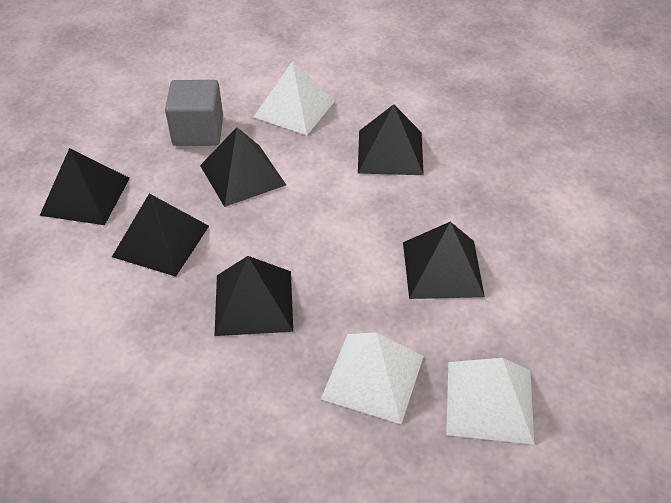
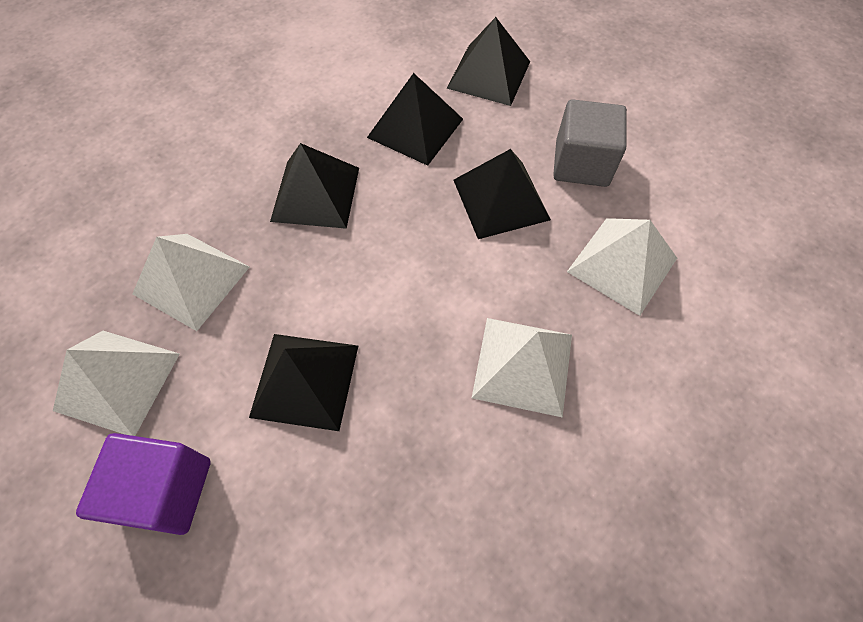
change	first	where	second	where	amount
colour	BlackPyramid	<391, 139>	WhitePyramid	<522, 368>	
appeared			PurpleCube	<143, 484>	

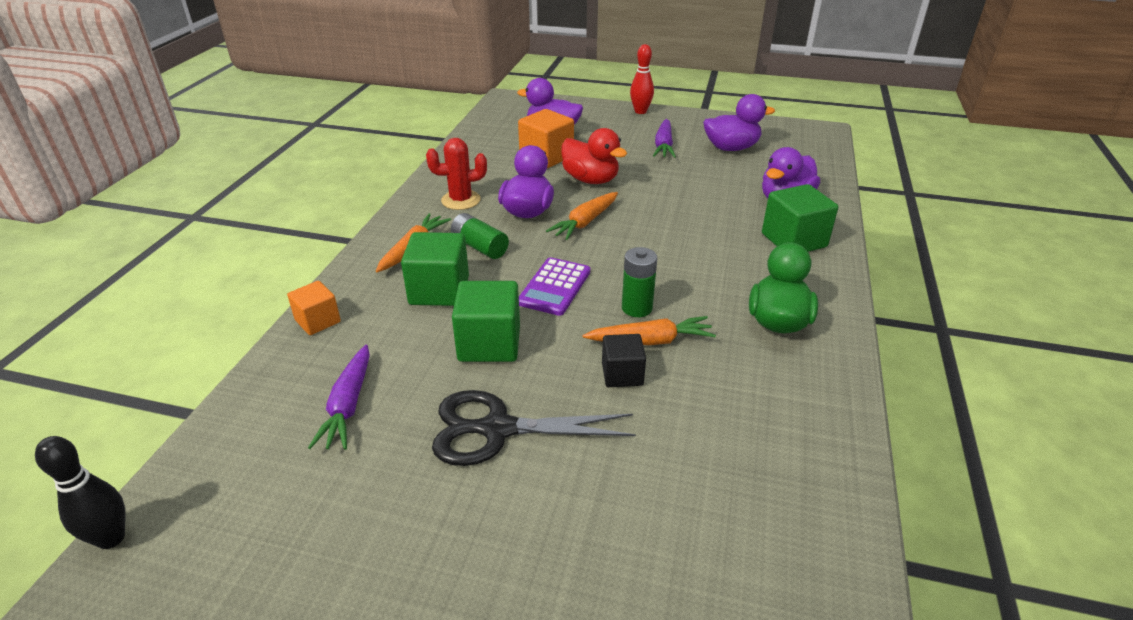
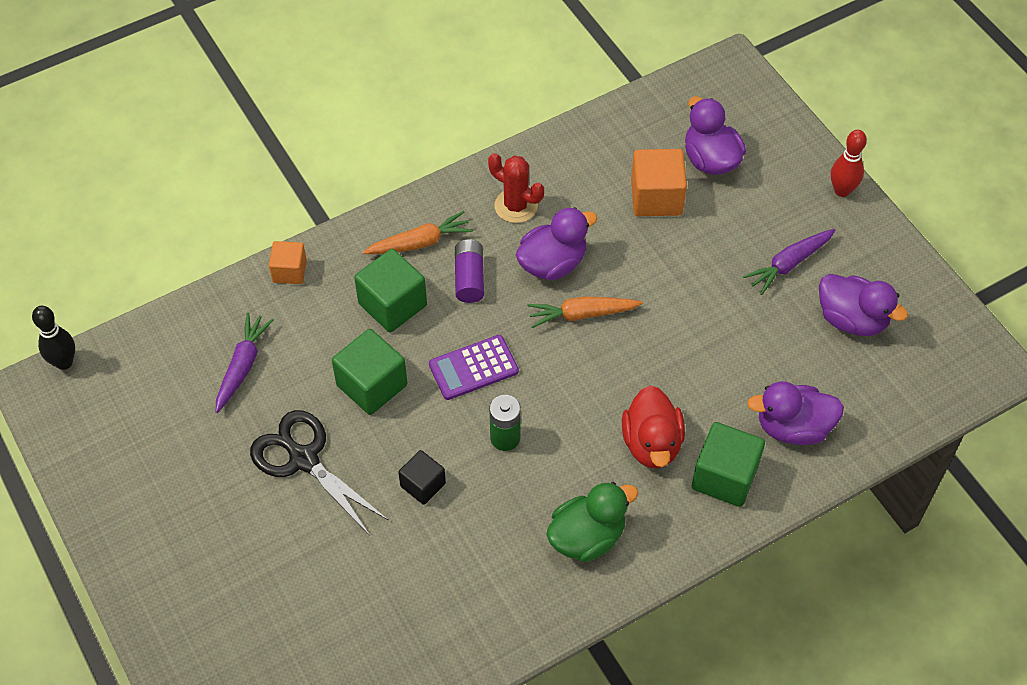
change	first	where	second	where	amount
spun	PurpleCarrot	<339, 397>		<245, 363>	150 degrees clockwise
colour	GreenBattery	<480, 236>	PurpleBattery	<469, 271>	
relocated	RedDuck	<594, 156>		<653, 427>	
missing	OrangeCarrot	<649, 330>			

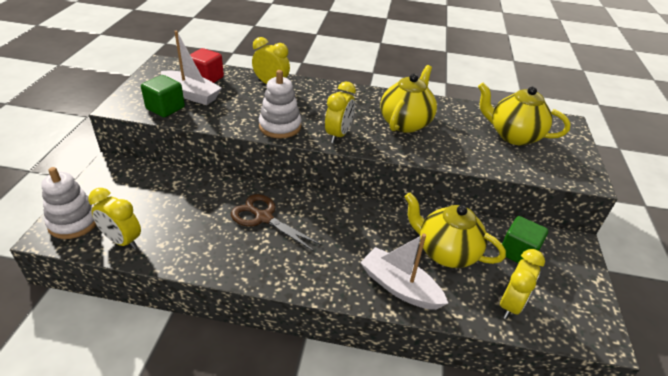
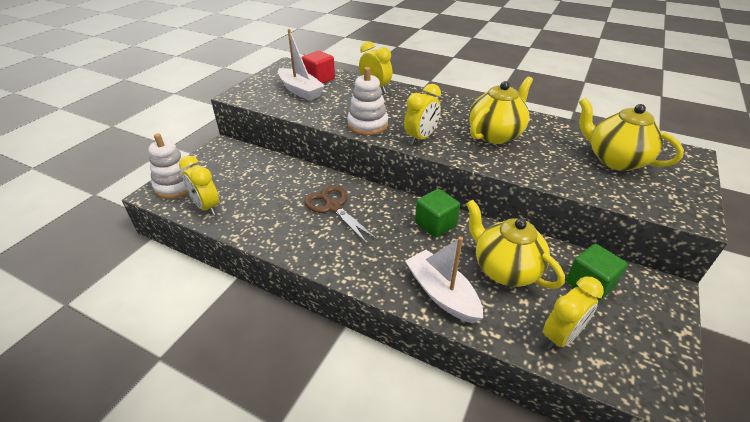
change	first	where	second	where	amount
relocated	GreenCube	<163, 96>		<437, 213>	

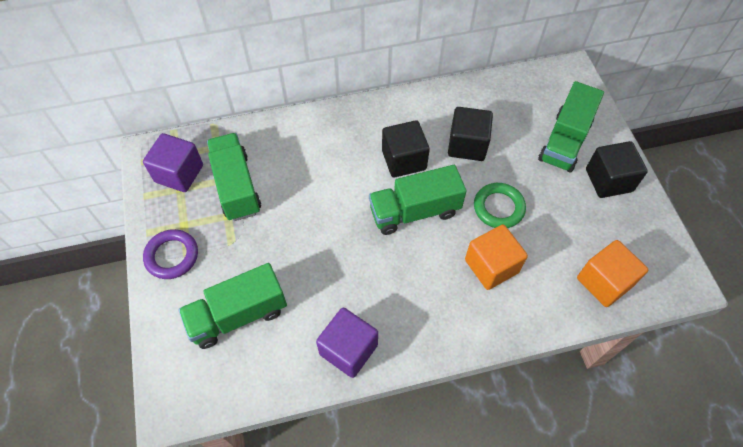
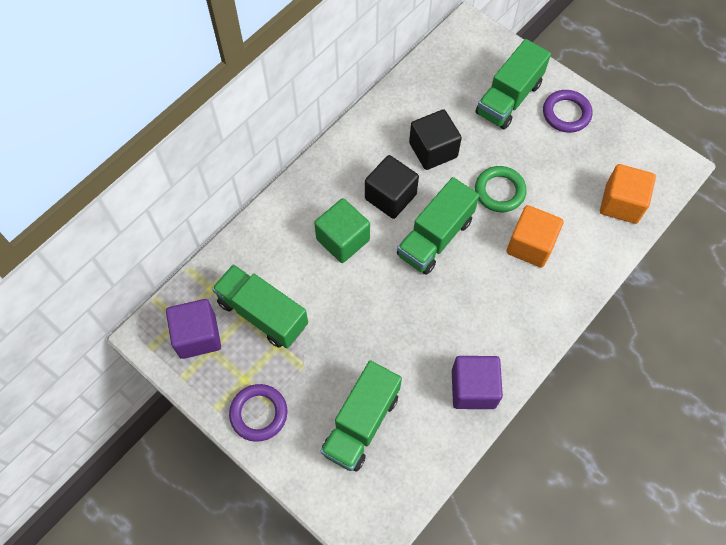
change	first	where	second	where	amount
spun	GreenTruck	<571, 126>		<513, 84>	45 degrees clockwise
exchanged	BlackCube	<617, 169>	PurpleRing	<567, 111>	
appeared			GreenCube	<342, 230>	

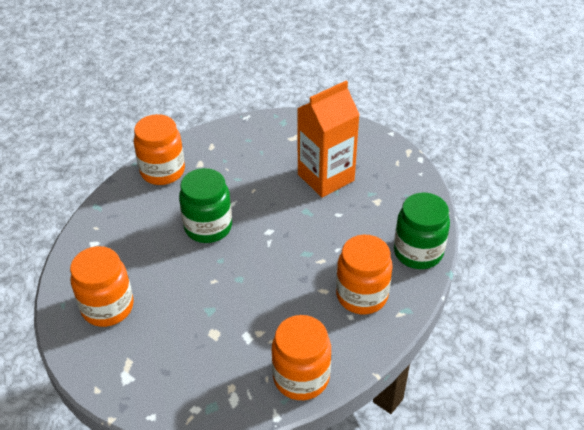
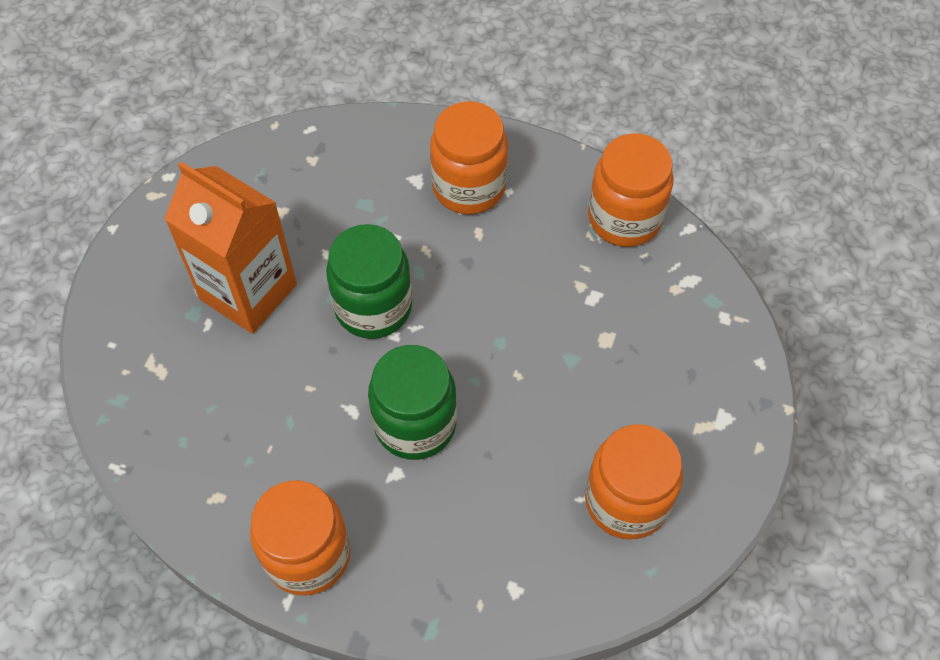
change	first	where	second	where	amount
relocated	GreenJar	<422, 231>		<369, 281>	

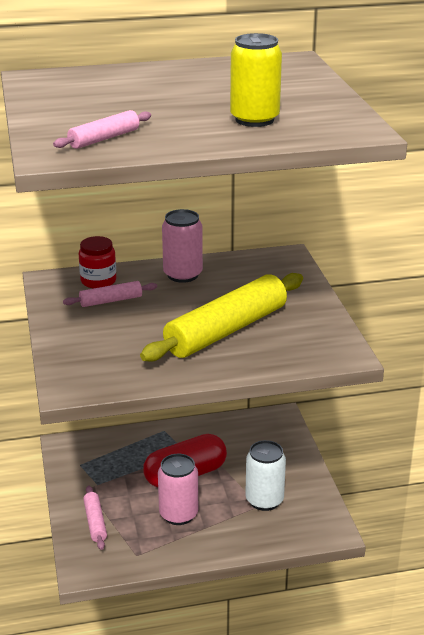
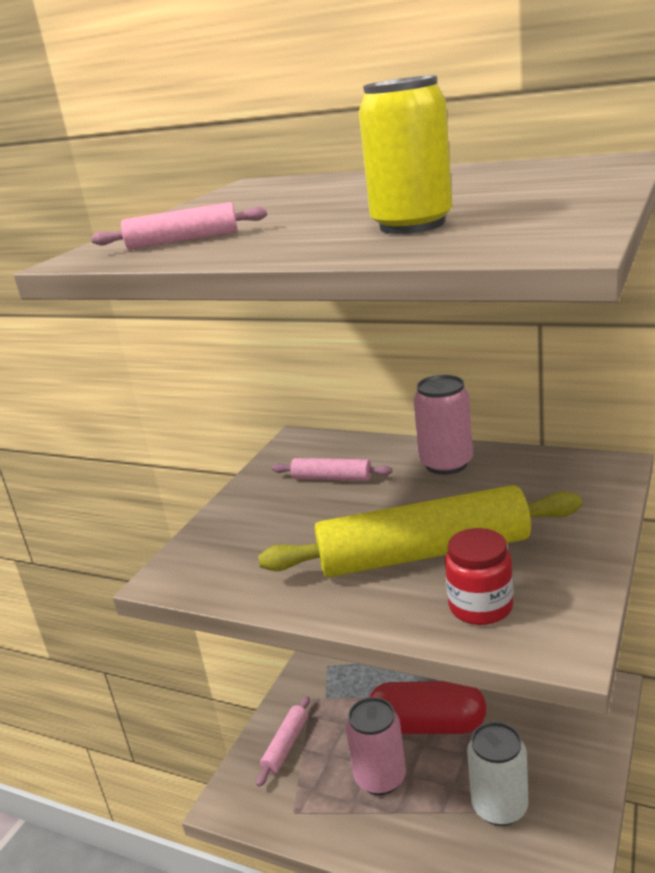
change	first	where	second	where	amount
relocated	RedJar	<97, 262>		<479, 576>	

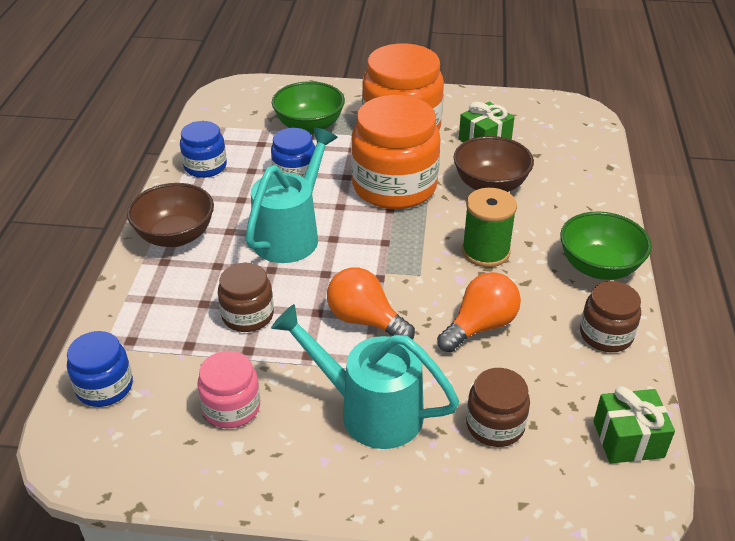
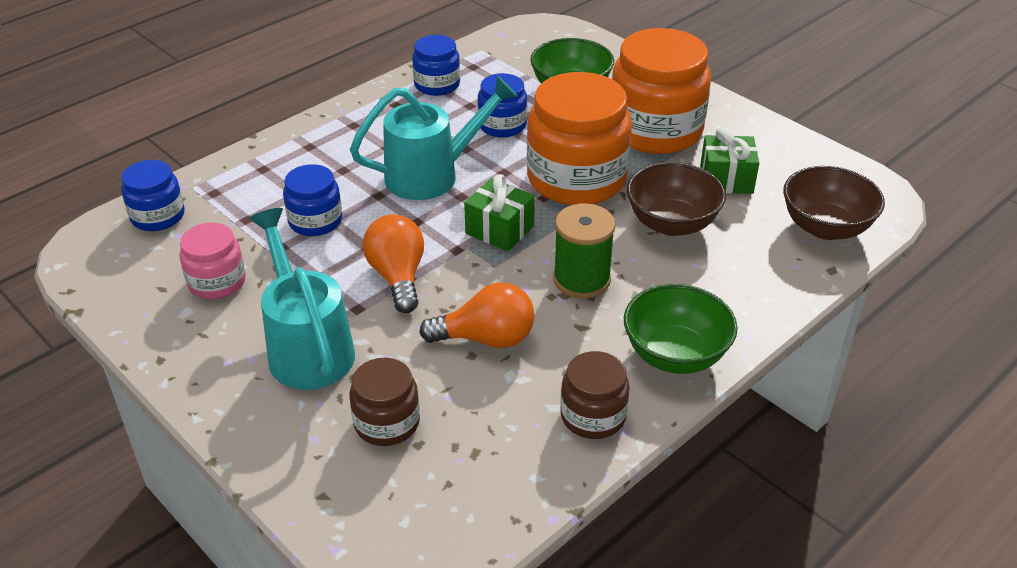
change	first	where	second	where	amount
relocated	BrownBowl	<170, 215>		<834, 203>	
colour	BrownJar	<246, 297>	BlueJar	<312, 200>	
relocated	GreenGift	<634, 424>		<499, 213>	

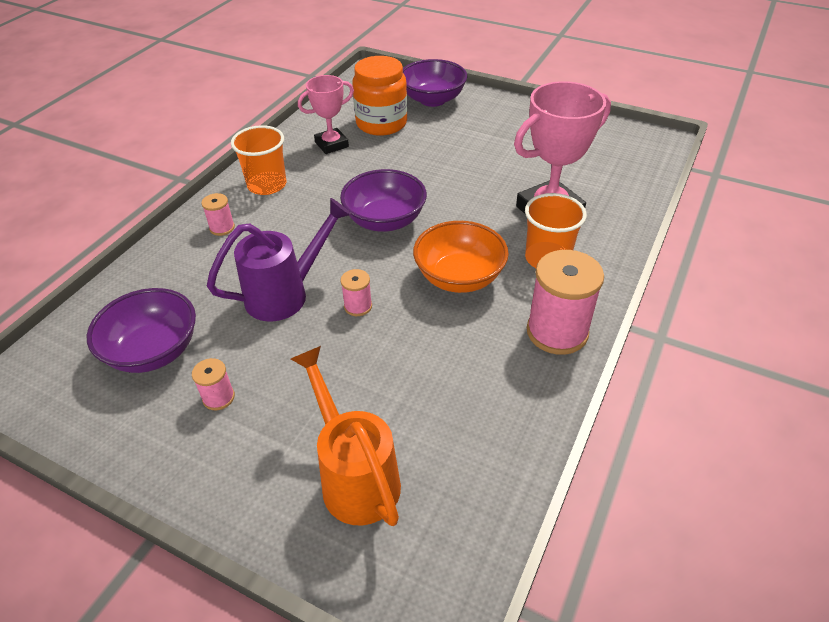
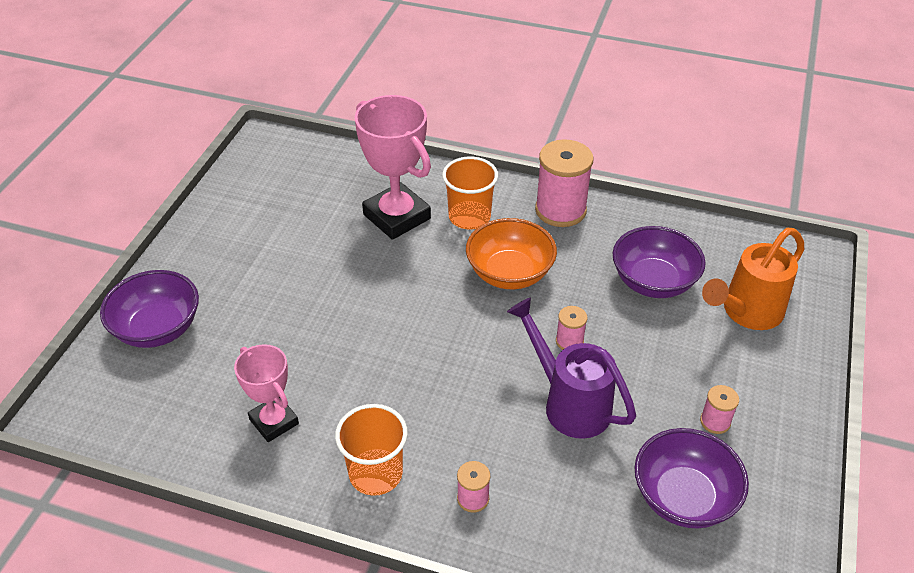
change	first	where	second	where	amount
relocated	PurpleBowl	<383, 200>		<659, 262>	
missing	OrangeJar	<379, 96>			

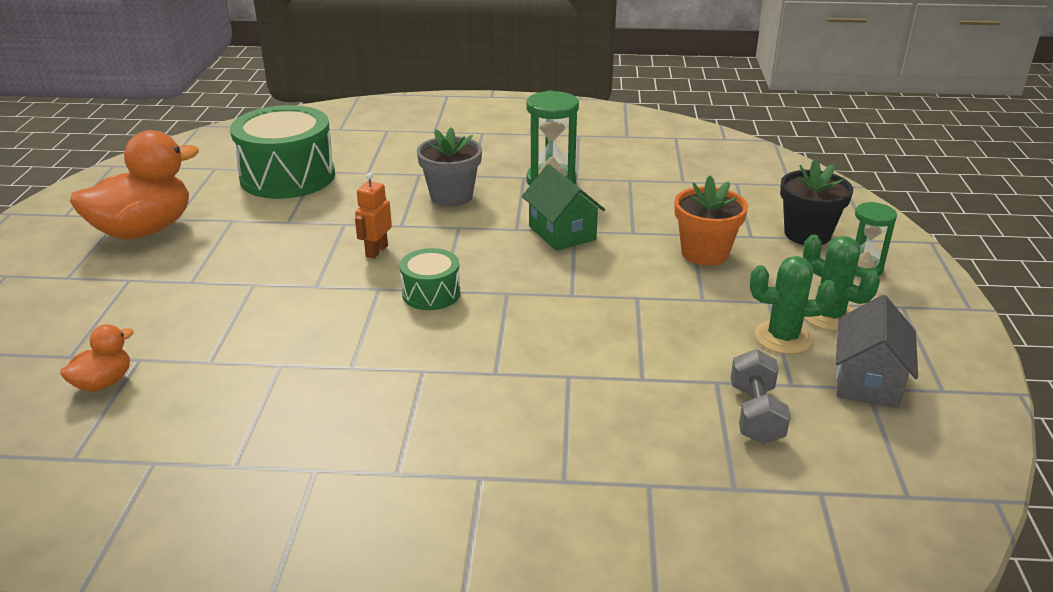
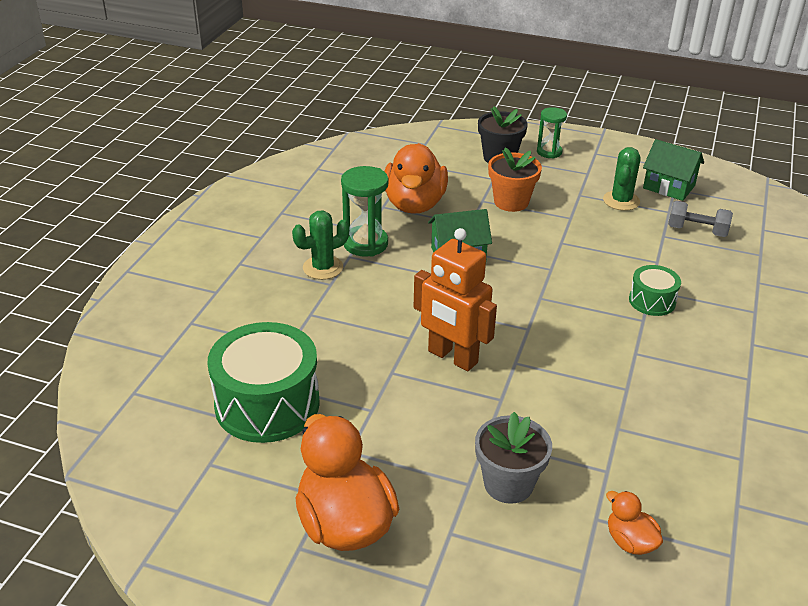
change	first	where	second	where	amount
size	OrangeRobot	<373, 216>		<455, 299>	x1.95
relocated	GreenDrum	<430, 279>		<655, 290>	
relocated	GreyFlowerPot	<449, 167>		<513, 458>	
relocated	GreenCactus	<841, 283>		<320, 245>	
colour	GreyHouse	<877, 352>	GreenHouse	<673, 170>	
appeared			OrangeDuck	<416, 178>	

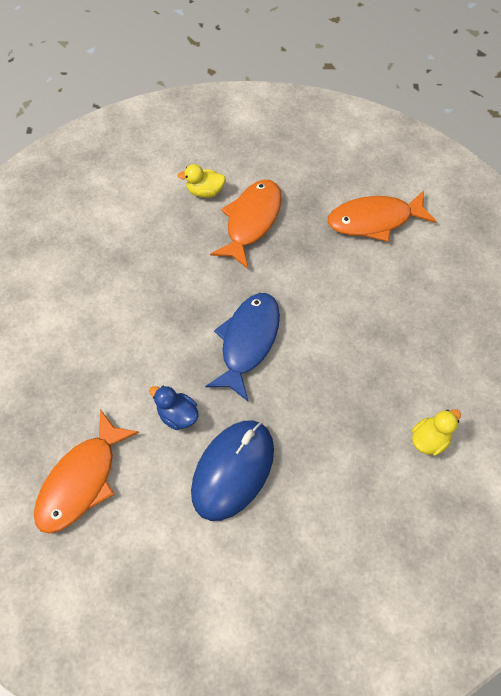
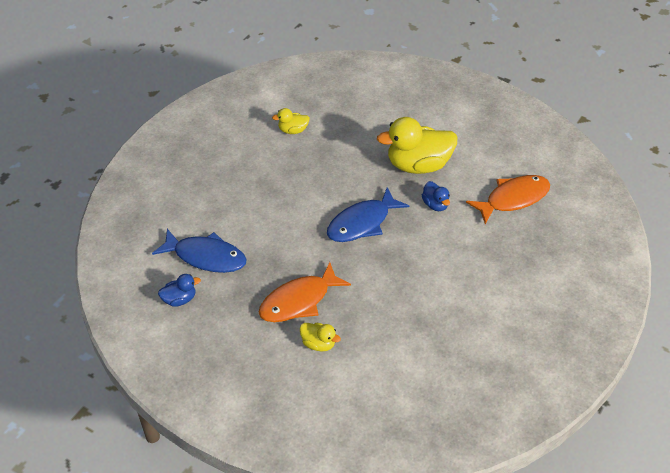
change	first	where	second	where	amount
exchanged	BlueMouse	<232, 470>	YellowDuck	<417, 145>	
colour	OrangeFish	<382, 216>	BlueFish	<199, 251>	
appeared			BlueDuck	<179, 290>	

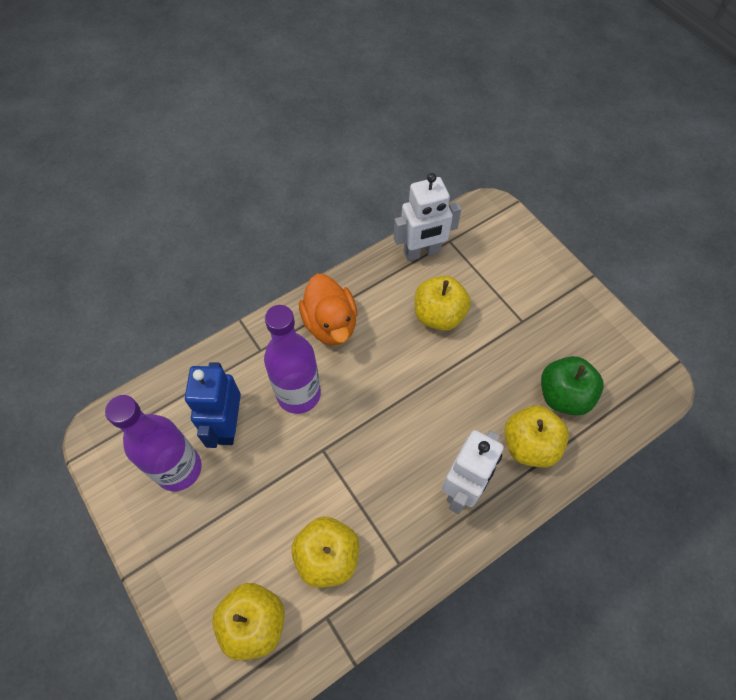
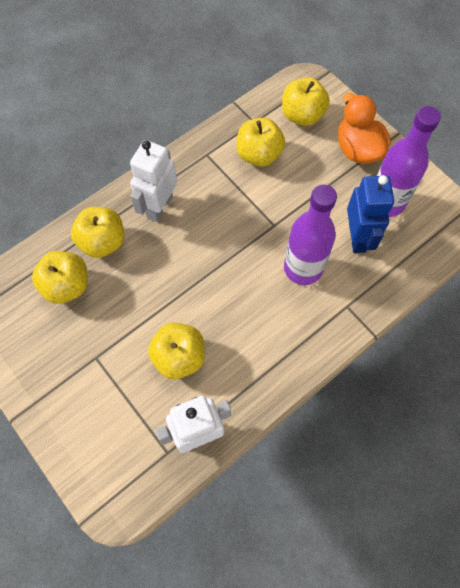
change	first	where	second	where	amount
relocated	OrangeDuck	<328, 309>		<364, 128>	
colour	GreenApple	<572, 386>	YellowApple	<59, 277>	

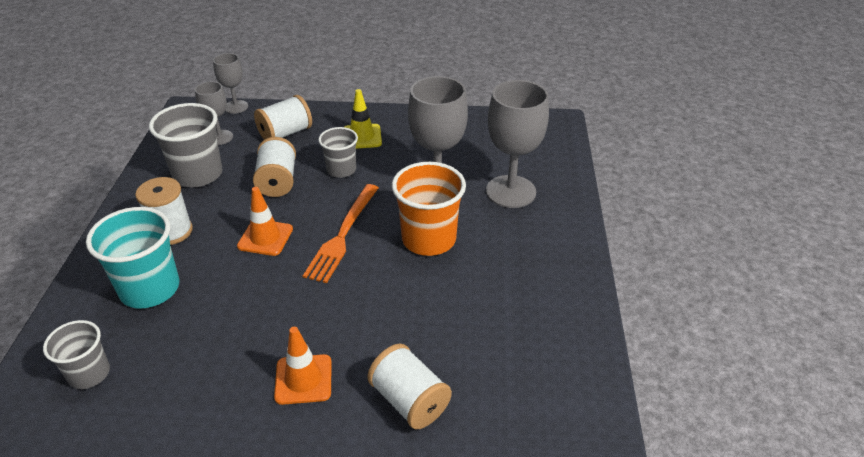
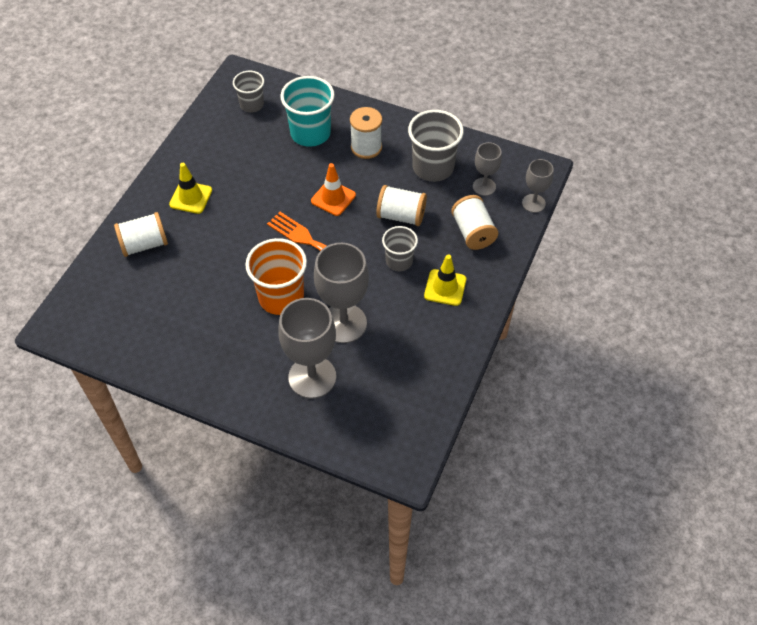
change	first	where	second	where	amount
colour	OrangeTrafficCone	<303, 366>	YellowTrafficCone	<190, 188>	

